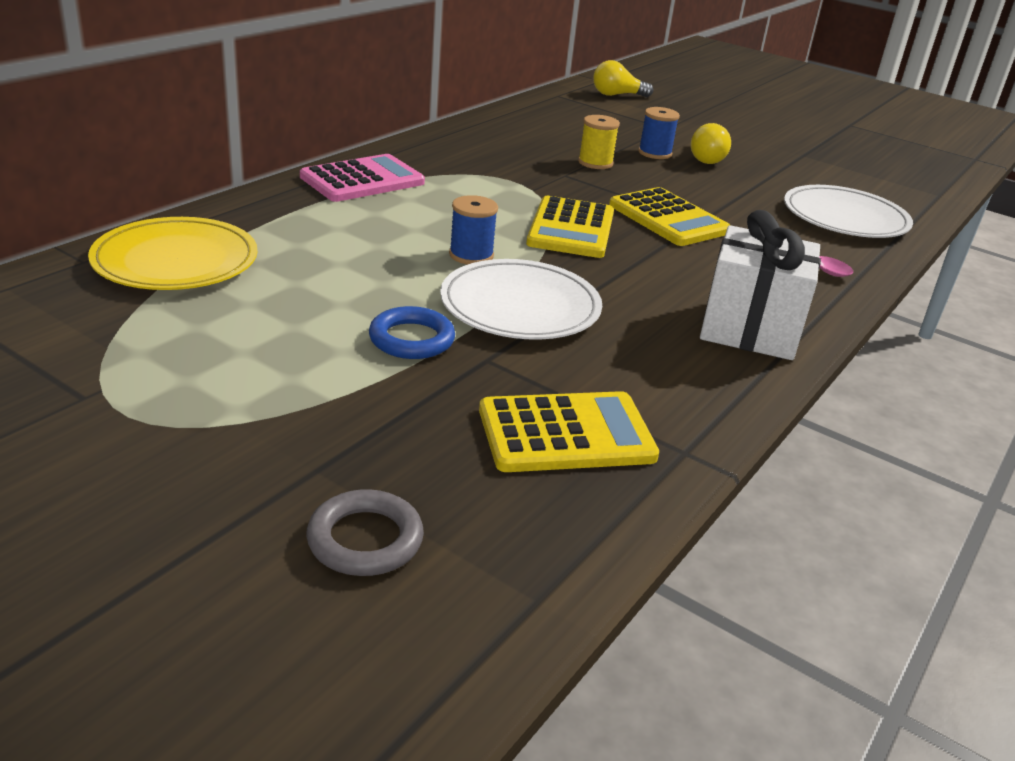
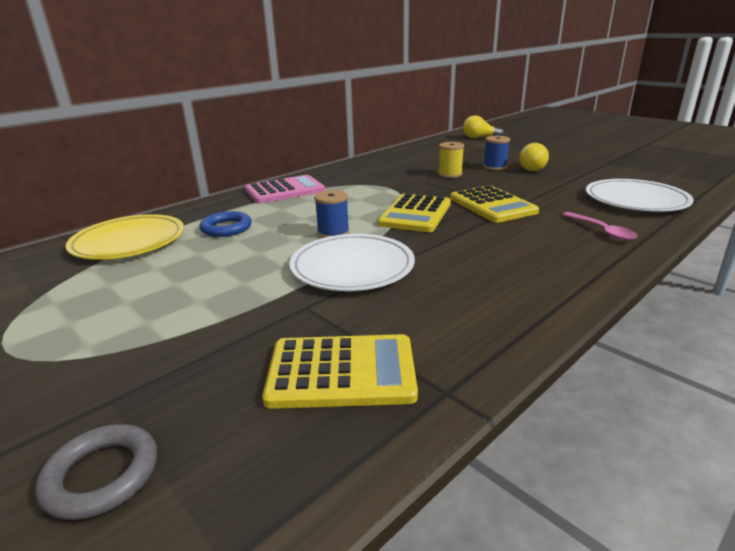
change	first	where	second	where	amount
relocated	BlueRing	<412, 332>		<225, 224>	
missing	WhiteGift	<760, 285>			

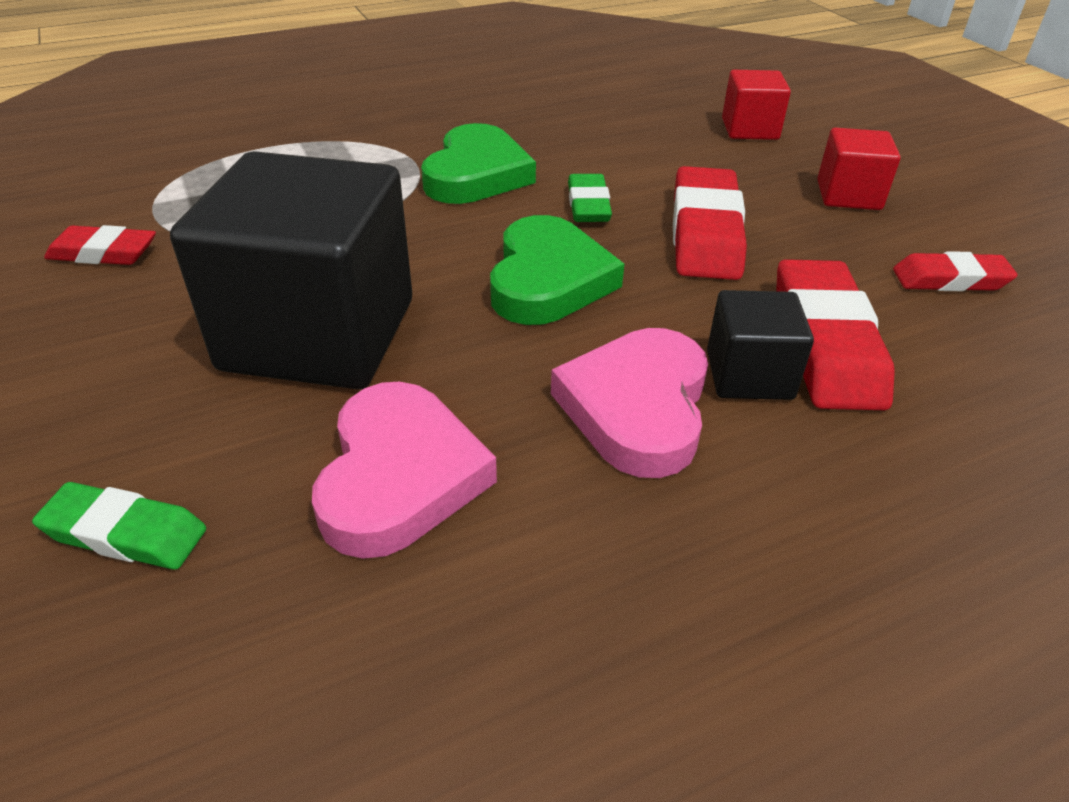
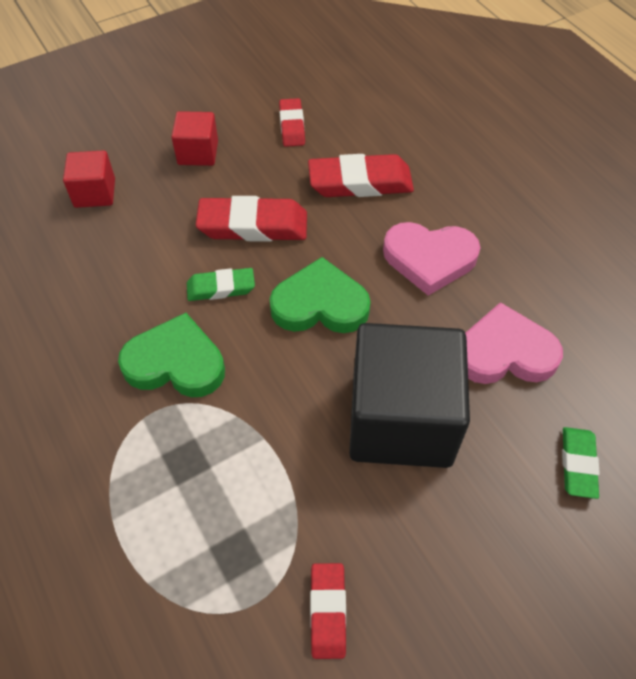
change	first	where	second	where	amount
missing	BlackCube	<760, 345>			

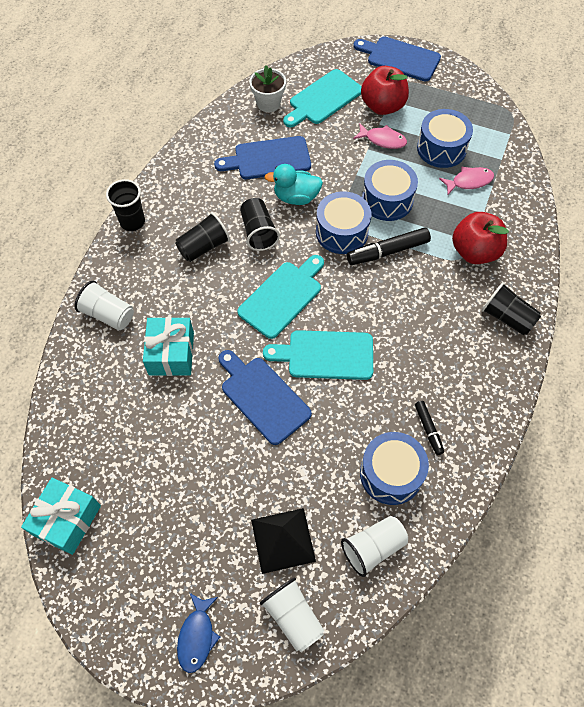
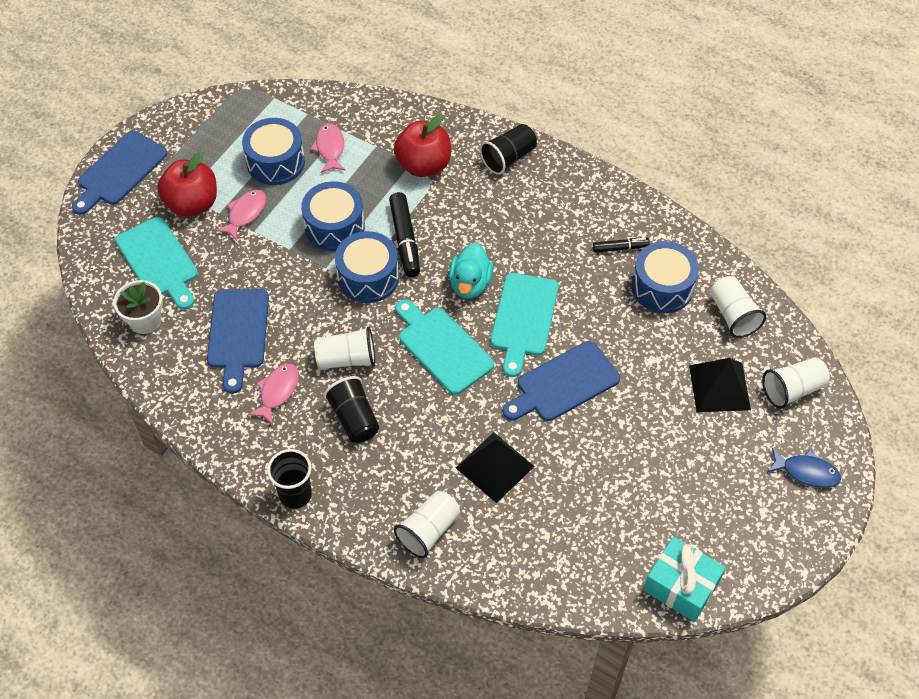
change	first	where	second	where	amount
exchanged	TurquoiseGift	<168, 346>	BlackPyramid	<495, 467>	
colour	BlackCup	<260, 224>	WhiteCup	<344, 348>	
relocated	TurquoiseDuck	<294, 184>		<471, 271>	
appeared			PinkFish	<273, 394>	

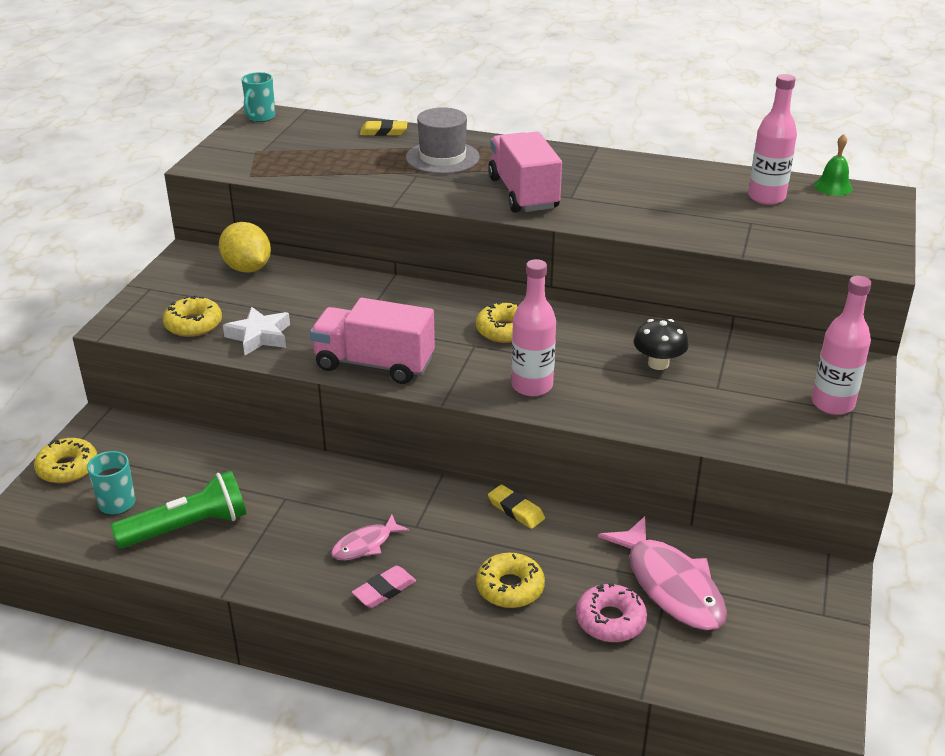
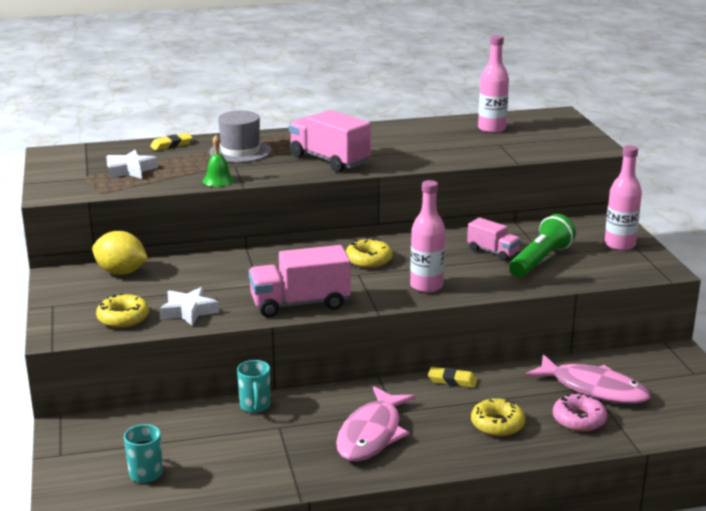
change	first	where	second	where	amount
missing	YellowDonut	<65, 460>			
relocated	GreenFlashlight	<178, 509>		<542, 245>	
relocated	TurquoiseMug	<258, 97>		<253, 386>	
size	PinkFish	<370, 537>		<376, 424>	x1.90
missing	PinkEraser	<384, 587>			
exchanged	BlackMushroom	<661, 344>	PinkTruck	<494, 239>	
relocated	GreenBell	<833, 165>		<219, 161>	
appeared			WhiteStar	<132, 164>	

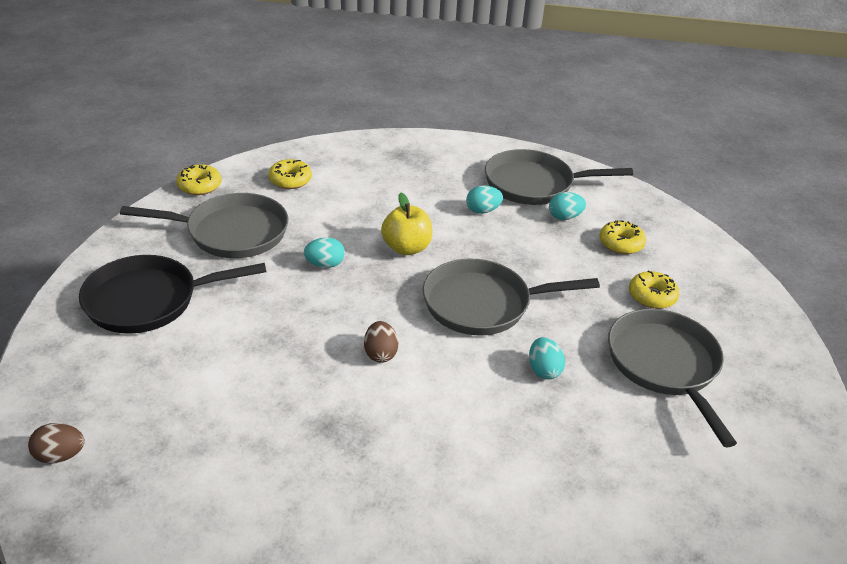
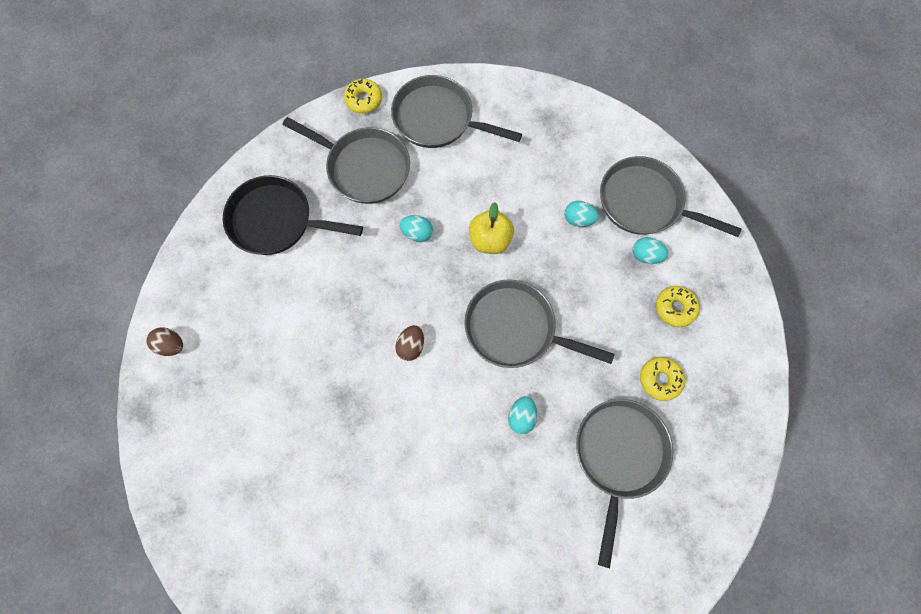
change	first	where	second	where	amount
exchanged	YellowDonut	<290, 174>	GreyPan	<456, 111>	

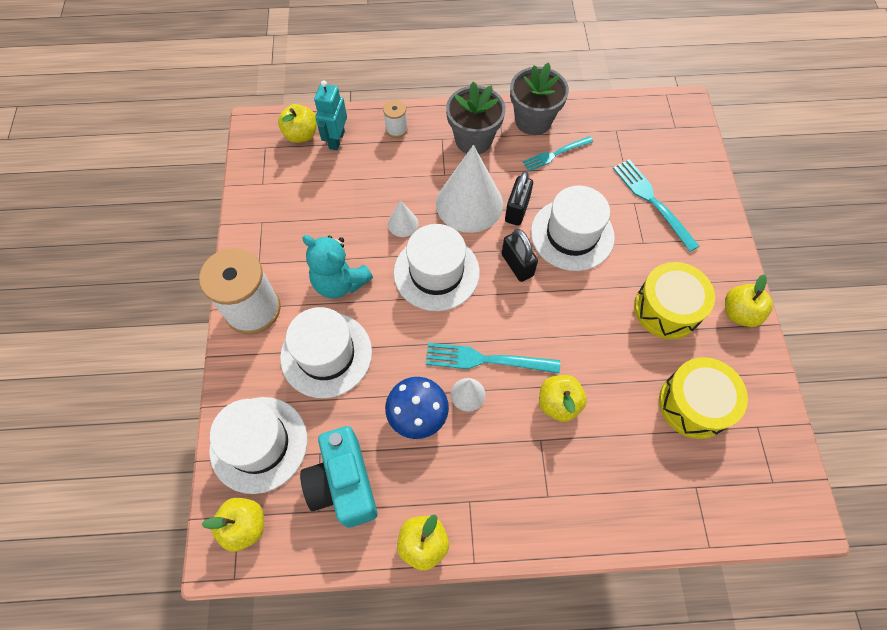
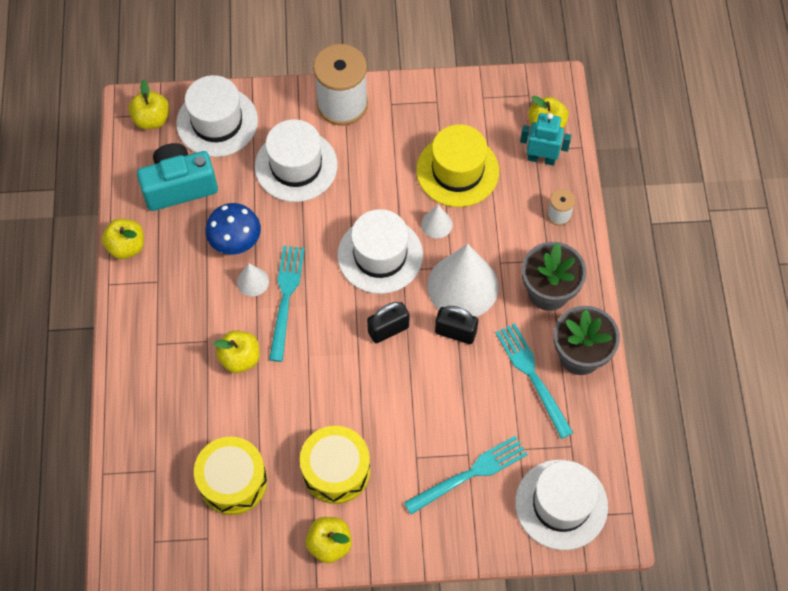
change	first	where	second	where	amount
missing	TurquoiseTeddyBear	<337, 266>			
size	TurquoiseFork	<558, 153>		<534, 381>	x1.50
relocated	WhiteHat	<573, 228>		<561, 505>	
appeared			YellowHat	<457, 165>	

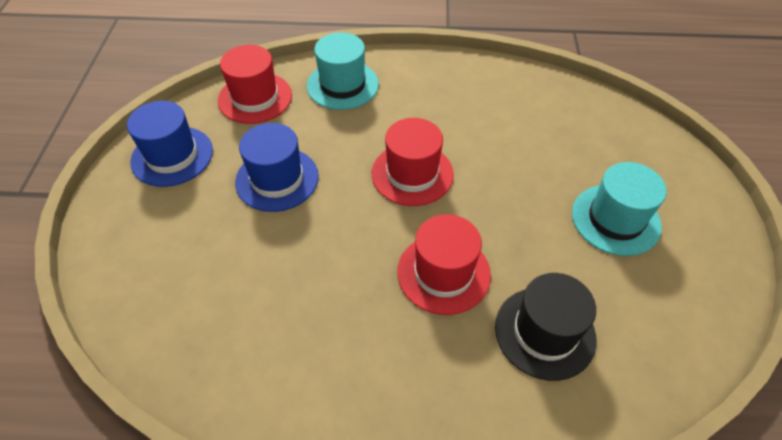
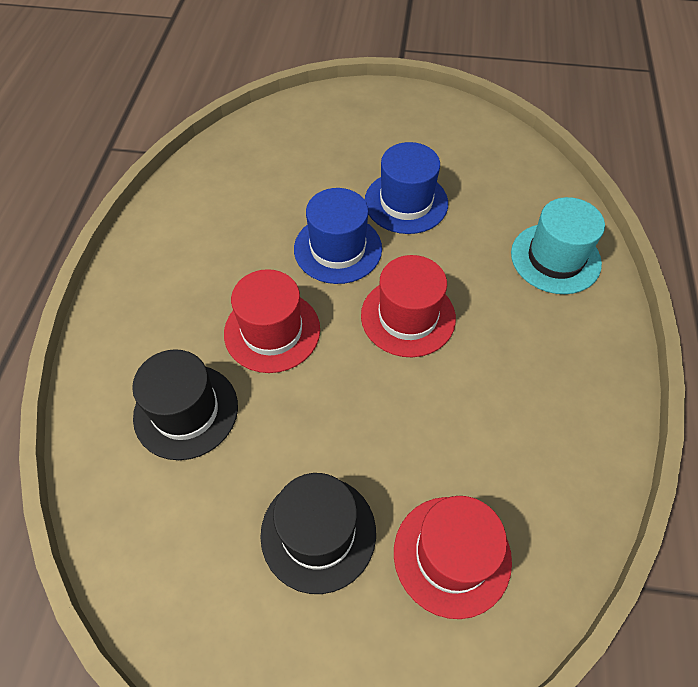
change	first	where	second	where	amount
relocated	BlueHat	<170, 144>		<338, 236>	
relocated	RedHat	<255, 84>		<453, 557>	
colour	TurquoiseHat	<619, 209>	BlackHat	<318, 533>	

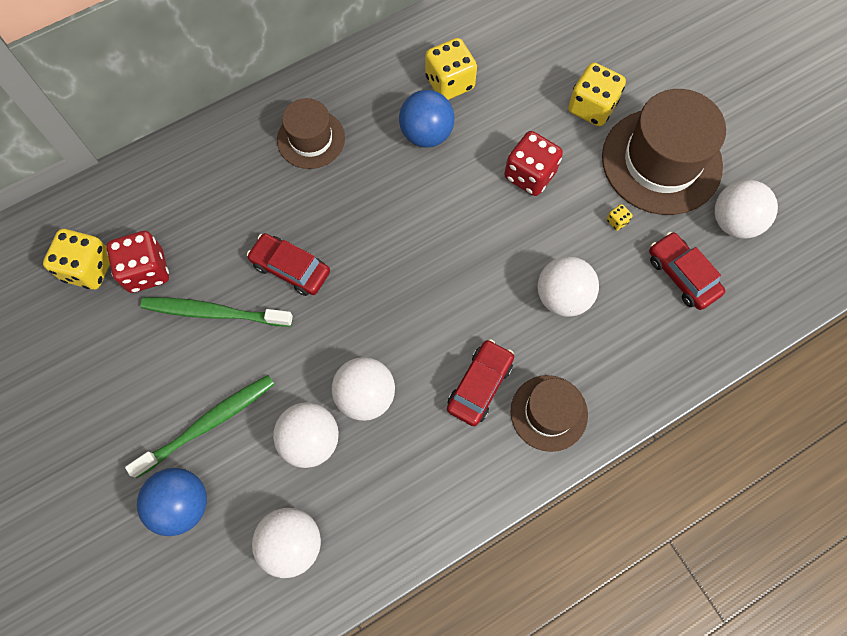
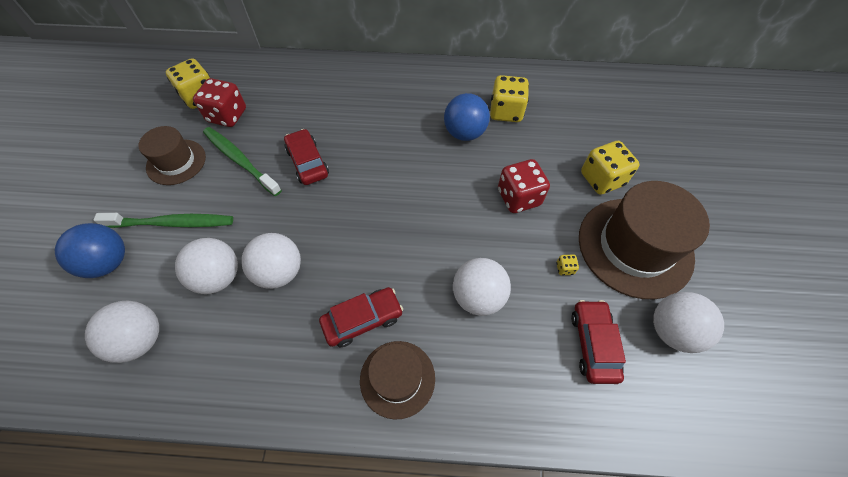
change	first	where	second	where	amount
relocated	BrownHat	<311, 133>		<172, 155>	

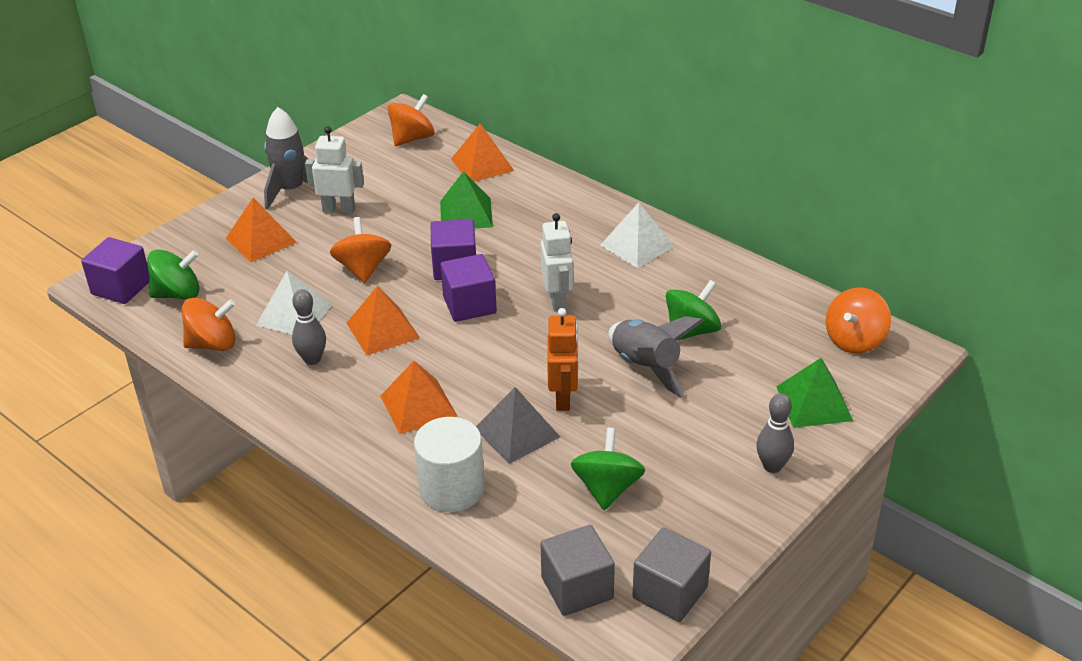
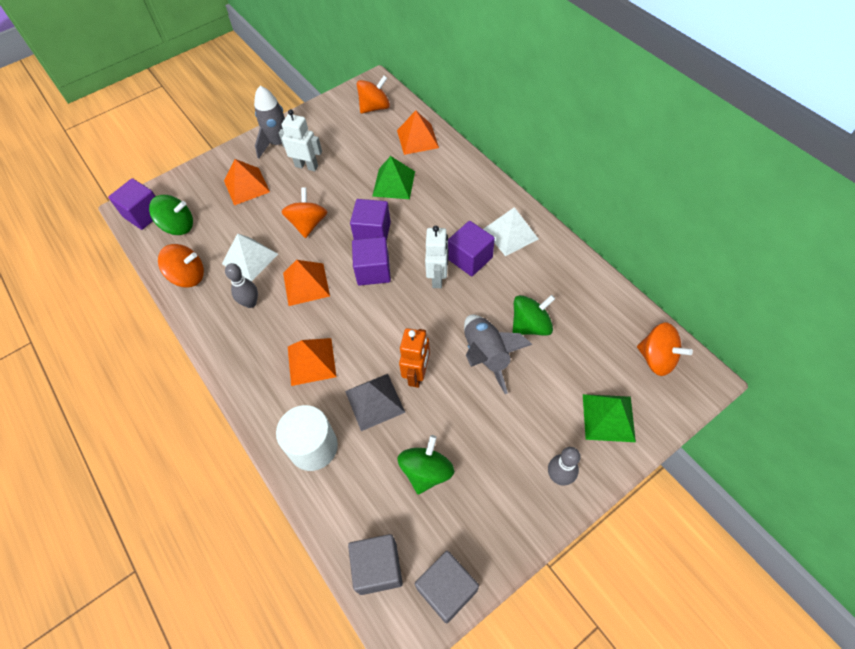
change	first	where	second	where	amount
spun	OrangeSpinningTop	<858, 320>		<665, 349>	105 degrees counterclockwise
appeared			PurpleCube	<471, 248>	

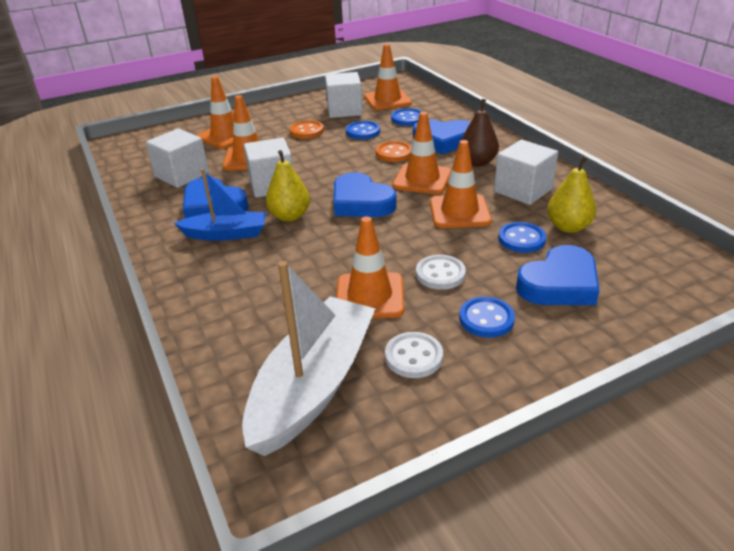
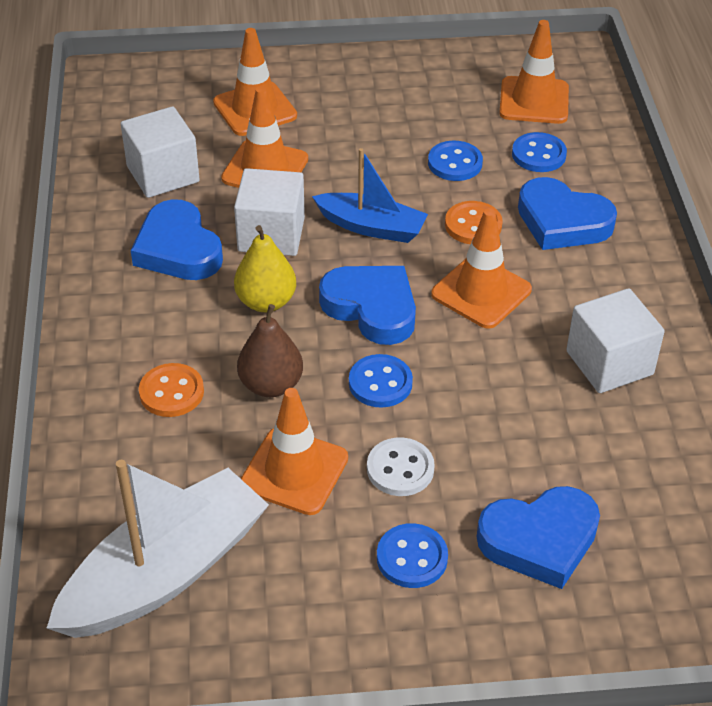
change	first	where	second	where	amount
relocated	BlueBoat	<220, 205>		<370, 195>	
relocated	OrangeButton	<307, 129>		<171, 390>	
missing	WhiteCube	<344, 95>			
spun	BlueHeart	<365, 194>		<367, 305>	150 degrees clockwise
missing	WhiteButton	<414, 355>			
missing	OrangeTrafficCone	<461, 184>			
relocated	BrownPear	<480, 132>		<270, 350>	
relocated	BlueButton	<522, 237>		<381, 381>	
missing	YellowPear	<571, 194>			

